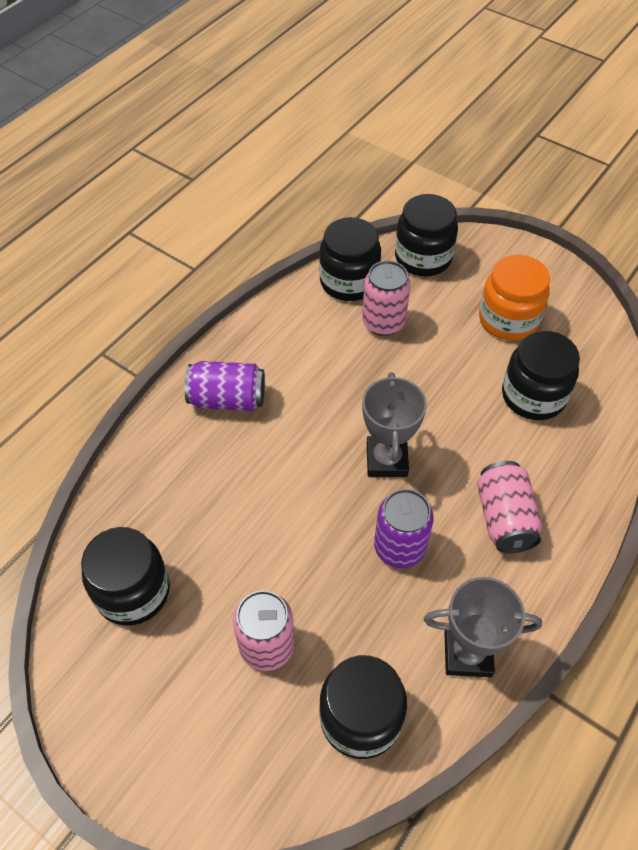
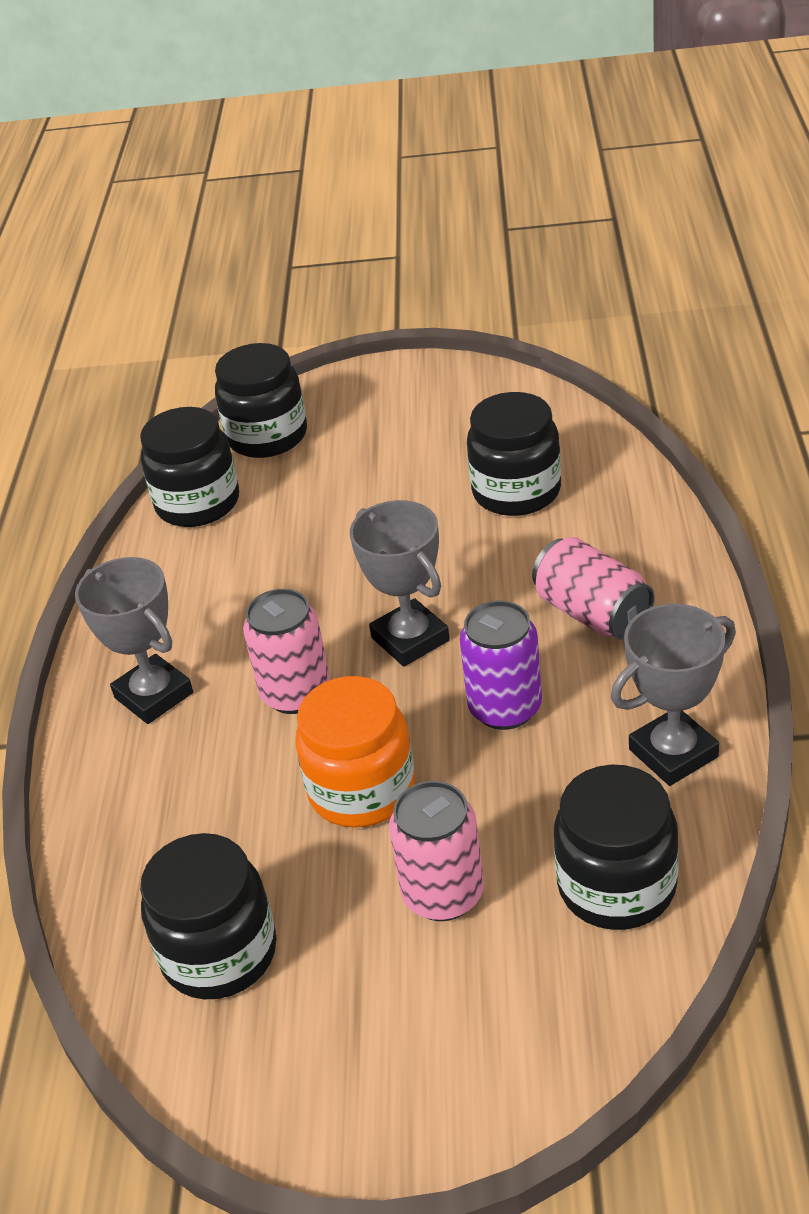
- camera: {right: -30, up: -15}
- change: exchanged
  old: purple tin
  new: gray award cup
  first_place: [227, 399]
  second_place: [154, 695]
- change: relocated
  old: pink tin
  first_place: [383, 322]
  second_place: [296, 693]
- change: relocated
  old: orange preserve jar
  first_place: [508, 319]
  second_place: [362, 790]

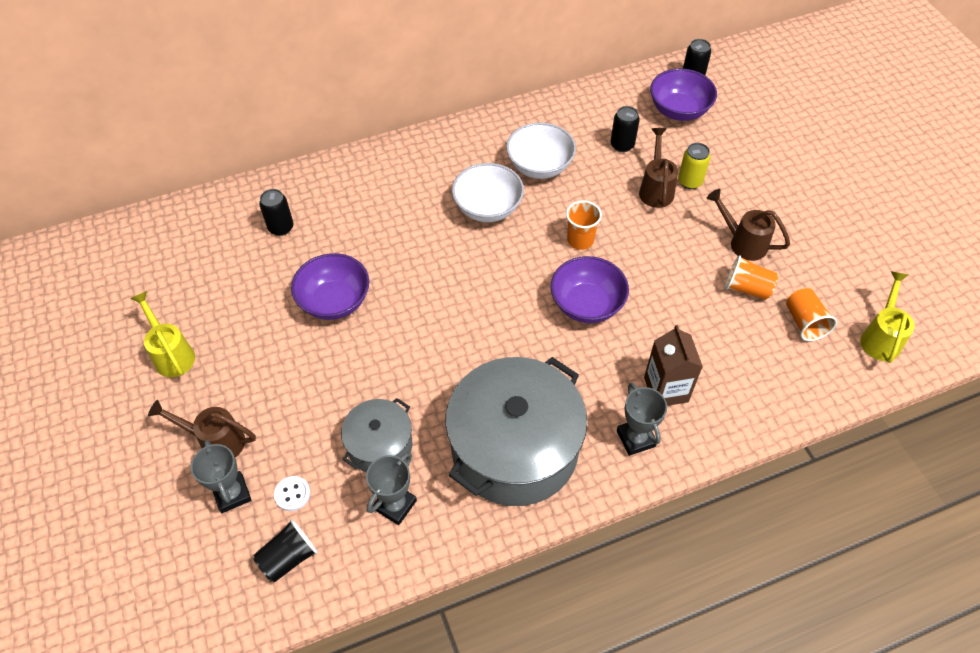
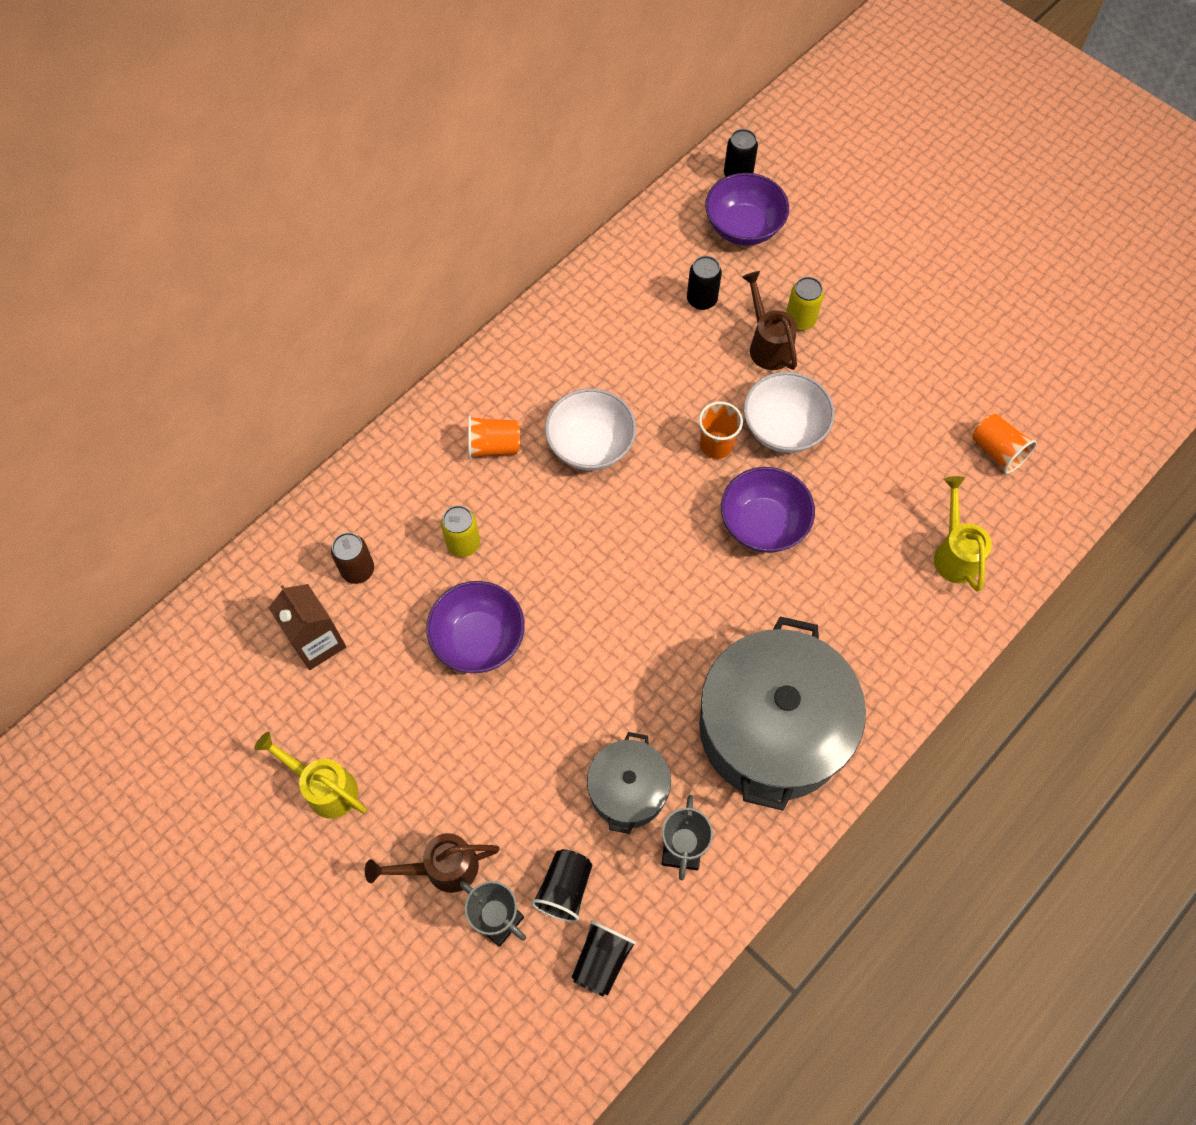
- camera: {right: -25, up: 10}
- change: colour
  old: ebony tin
  new: brown tin
  first_place: [281, 227]
  second_place: [358, 570]
- change: exchanged
  old: pure white shirt button
  new: ebony beaker
  first_place: [292, 494]
  second_place: [564, 889]
- change: relocated
  old: pure white serving bowl
  first_place: [539, 166]
  second_place: [784, 428]
- change: missing
  old: gray award cup
  first_place: [636, 438]
- change: relocated
  old: brown milk carton
  first_place: [666, 389]
  second_place: [317, 642]
- change: missing
  old: brown watering can
  first_place: [742, 242]
- change: relocated
  old: orange beaker
  first_place: [747, 288]
  second_place: [493, 446]
- change: relocated
  old: yellow watering can
  first_place: [880, 337]
  second_place: [954, 552]
- change: appeared
  new: yellow tin
  second_place: [463, 544]

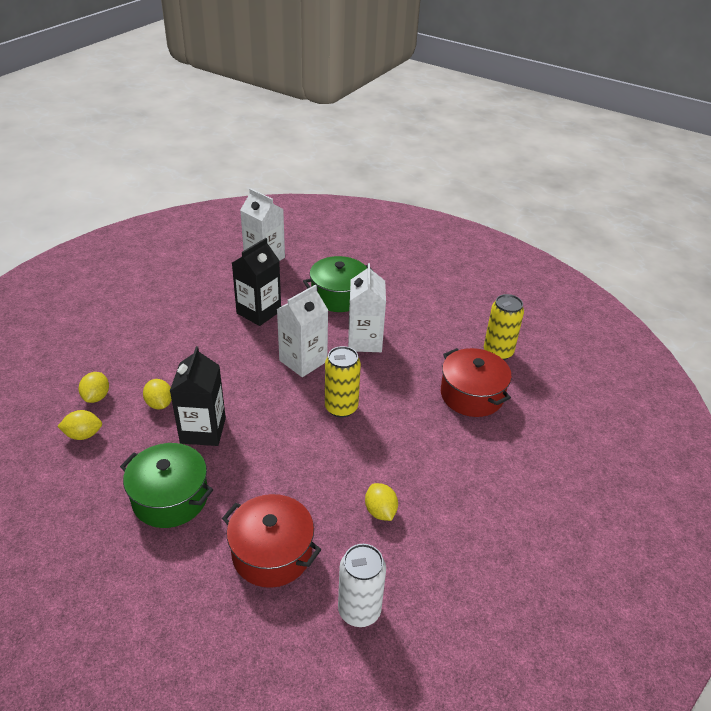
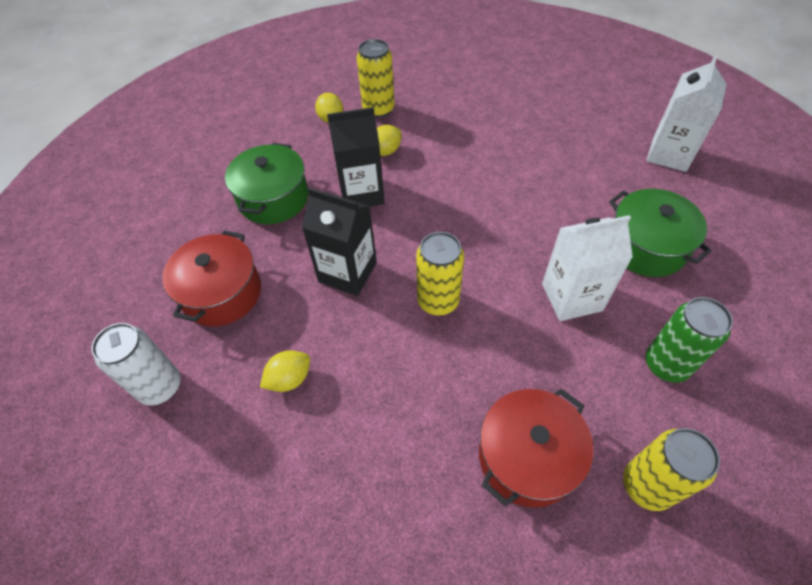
- camera: {right: 80, up: 15}
- change: exchanged
  old: yellow citrus fruit
  new: yellow tin
  first_place: [96, 397]
  second_place: [378, 109]
- change: relocated
  old: ebony milk carton
  first_place: [259, 312]
  second_place: [347, 272]
- change: missing
  old: pure white milk carton
  first_place: [303, 361]
- change: appeared
  new: leaf-green tin
  second_place: [666, 364]

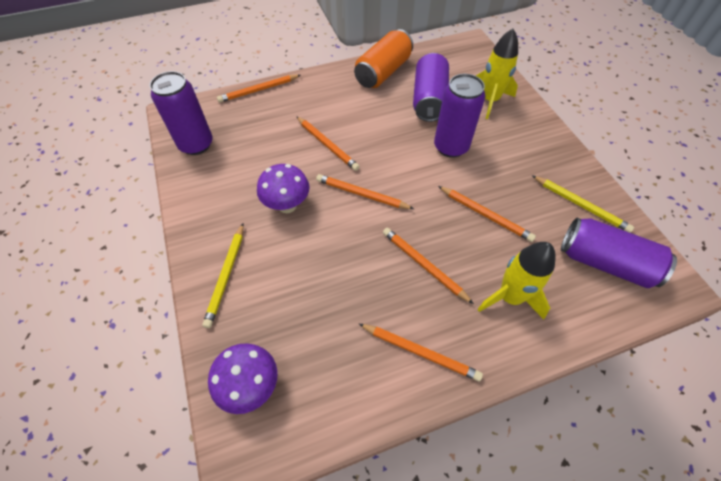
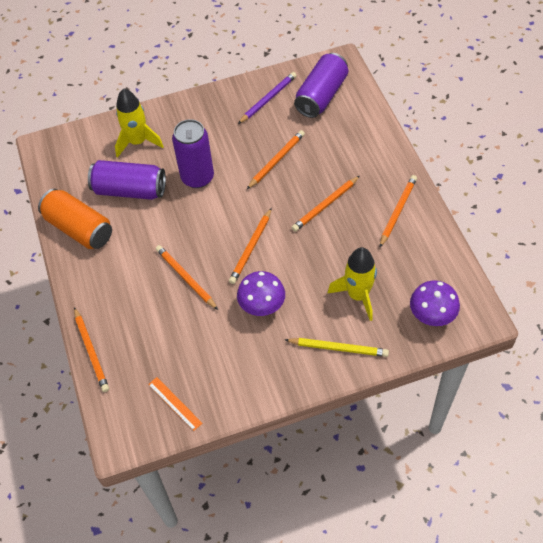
- camera: {right: -85, up: 0}
- change: exchanged
  old: purple tin
  new: orange measuring stick
  first_place: [196, 144]
  second_place: [174, 403]
- change: spun
  old: orange pencil
  first_place: [327, 145]
  second_place: [186, 278]
  degrees: -90
- change: relocated
  old: yellow spaceship
  first_place: [510, 297]
  second_place: [358, 295]
- change: colour
  old: yellow pencil
  new: purple pencil
  first_place: [580, 205]
  second_place: [268, 99]

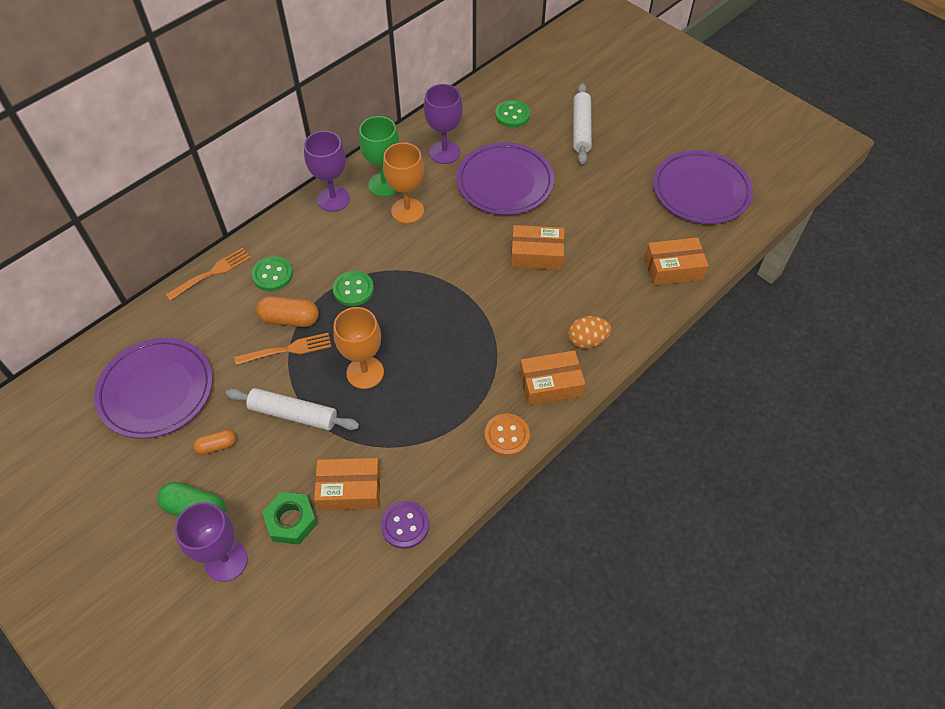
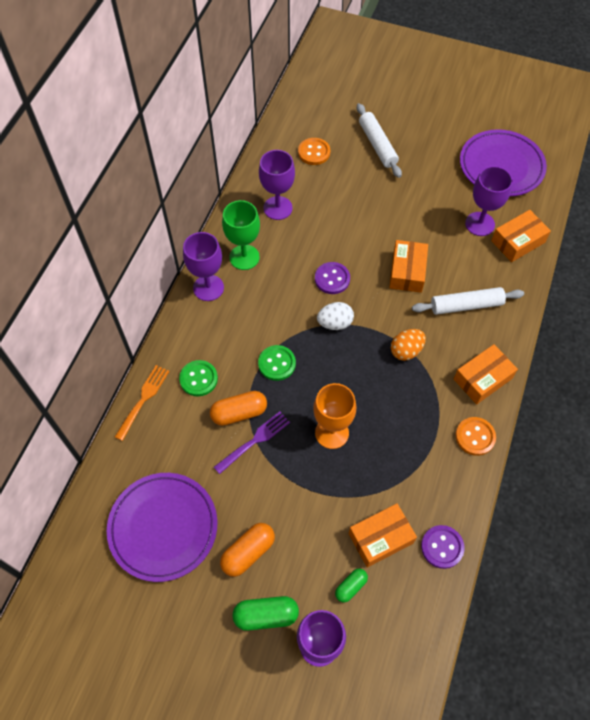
- camera: {right: -25, up: 5}
- change: size
  old: orange pill shape
  first_place: [217, 446]
  second_place: [248, 552]
  factor: 1.64
- change: relocated
  old: pure white pastry roller
  first_place: [293, 414]
  second_place: [466, 305]
- change: colour
  old: orange dinner fork
  new: purple dinner fork
  first_place: [287, 350]
  second_place: [254, 441]
- change: exchanged
  old: leaf-green hexagon nut
  new: leaf-green pill shape
  first_place: [291, 521]
  second_place: [351, 587]
- change: missing
  old: orange chalice
  first_place: [407, 211]
- change: missing
  old: purple plate
  first_place: [505, 182]
- change: colour
  old: leaf-green shirt button
  new: orange shirt button
  first_place: [512, 115]
  second_place: [314, 152]
- change: spun
  old: orange box
  first_place: [536, 255]
  second_place: [407, 272]
  degrees: -60
- change: relocated
  old: orange toy egg
  first_place: [587, 341]
  second_place: [406, 351]
- change: appeared
  new: purple shirt button
  second_place: [332, 279]
- change: appeared
  new: pure white toy egg
  second_place: [335, 323]
- change: appeared
  new: purple chalice
  second_place: [479, 224]

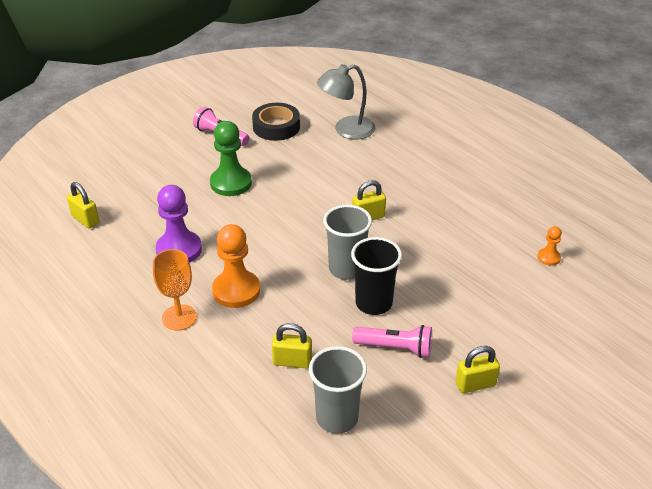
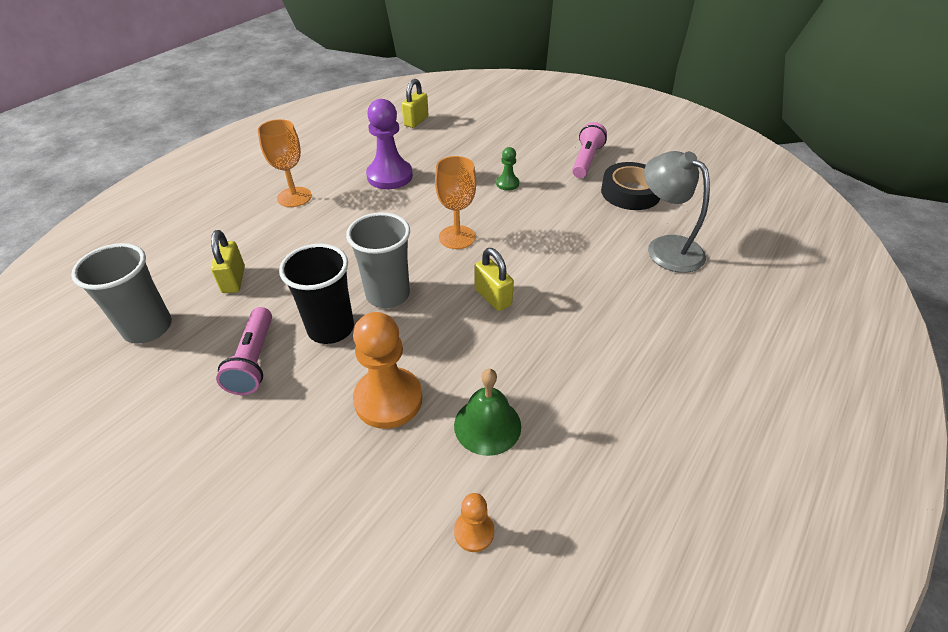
- camera: {right: 75, up: 5}
- change: size
  old: leaf-green pawn
  first_place: [231, 183]
  second_place: [507, 183]
  factor: 0.5
- change: relocated
  old: orange pawn
  first_place: [236, 290]
  second_place: [388, 399]
- change: missing
  old: yellow lock
  first_place: [475, 384]
- change: appeared
  new: orange chalice
  second_place: [457, 237]
- change: appeared
  new: leaf-green school bell
  second_place: [487, 425]

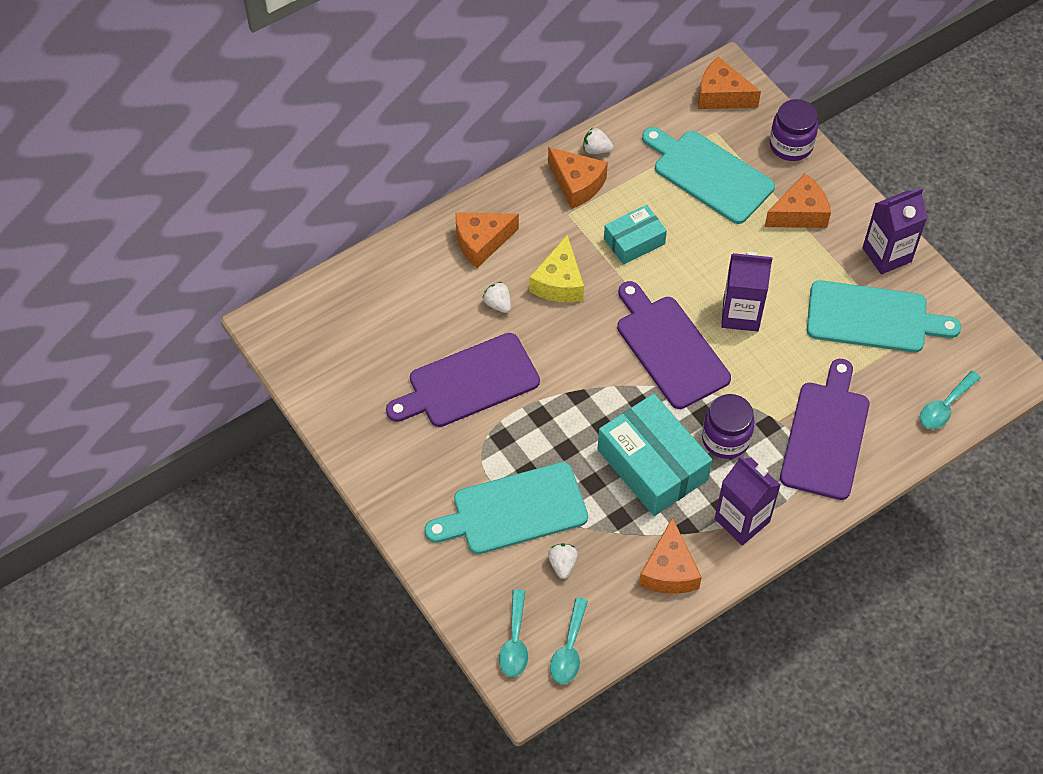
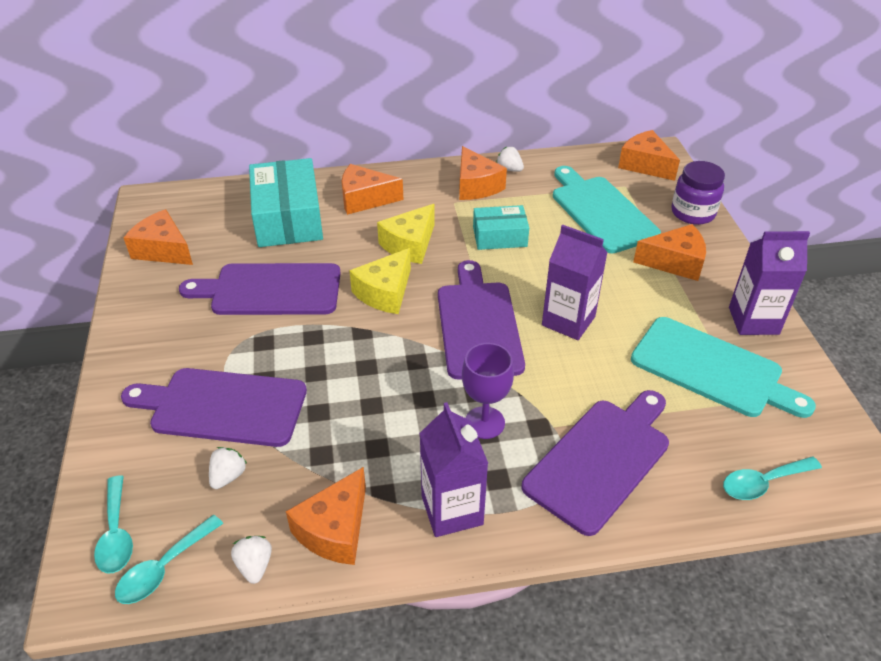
- camera: {right: 25, up: -15}
- change: colour
  old: teal chopping board
  new: purple chopping board
  first_place: [513, 510]
  second_place: [223, 406]
- change: relocated
  old: pure white strawberry
  first_place: [498, 304]
  second_place: [255, 566]
- change: spun
  old: teal tablespoon
  first_place: [515, 641]
  second_place: [116, 534]
  degrees: -45
- change: relocated
  old: teal box
  first_place: [652, 464]
  second_place: [288, 218]
- change: exchanged
  old: purple preserve jar
  new: purple chalice
  first_place: [725, 439]
  second_place: [484, 422]
- change: appeared
  new: orange cheese
  second_place: [163, 250]
- change: appeared
  new: yellow cheese
  second_place: [385, 292]

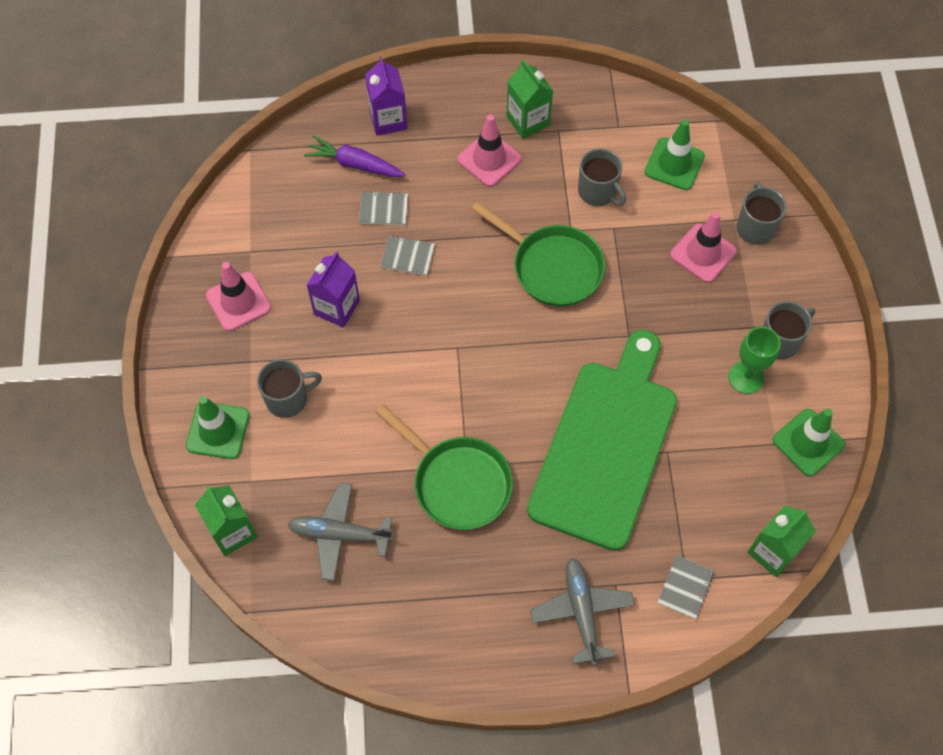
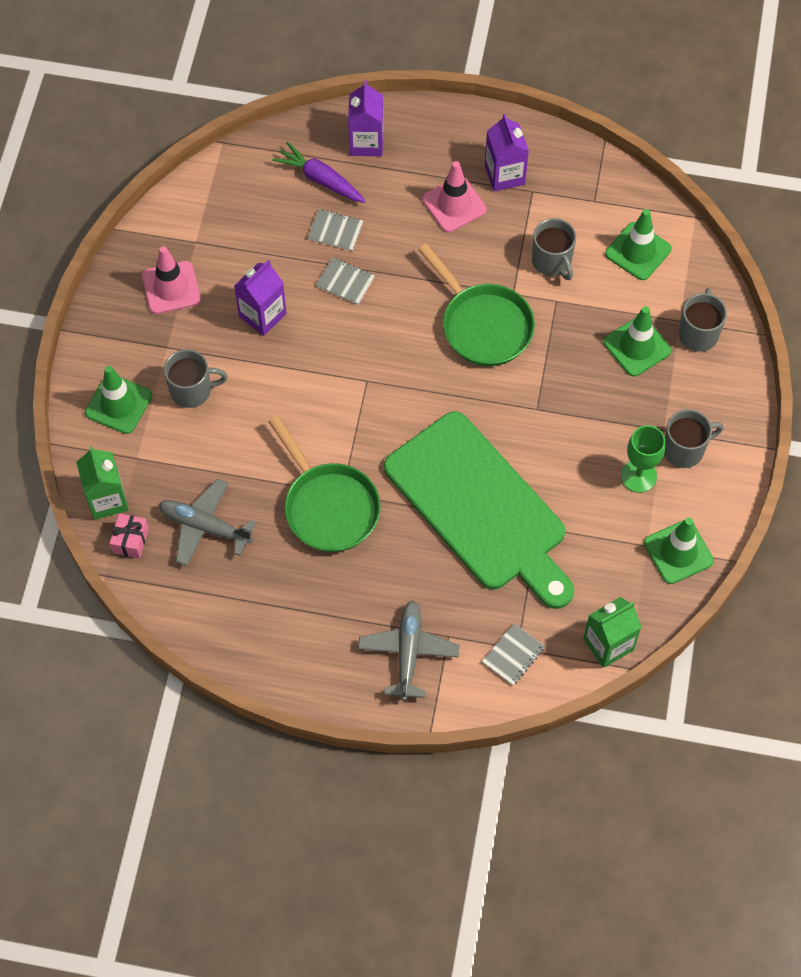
- camera: {right: 15, up: 0}
- change: colour
  old: leaf-green milk carton
  new: purple milk carton
  first_place: [528, 121]
  second_place: [504, 175]
- change: spun
  old: leaf-green chopping board
  first_place: [606, 446]
  second_place: [480, 507]
  degrees: 105
- change: colour
  old: pink traffic cone
  new: leaf-green traffic cone
  first_place: [703, 253]
  second_place: [637, 346]
- change: appeared
  new: pink gift
  second_place: [130, 540]

